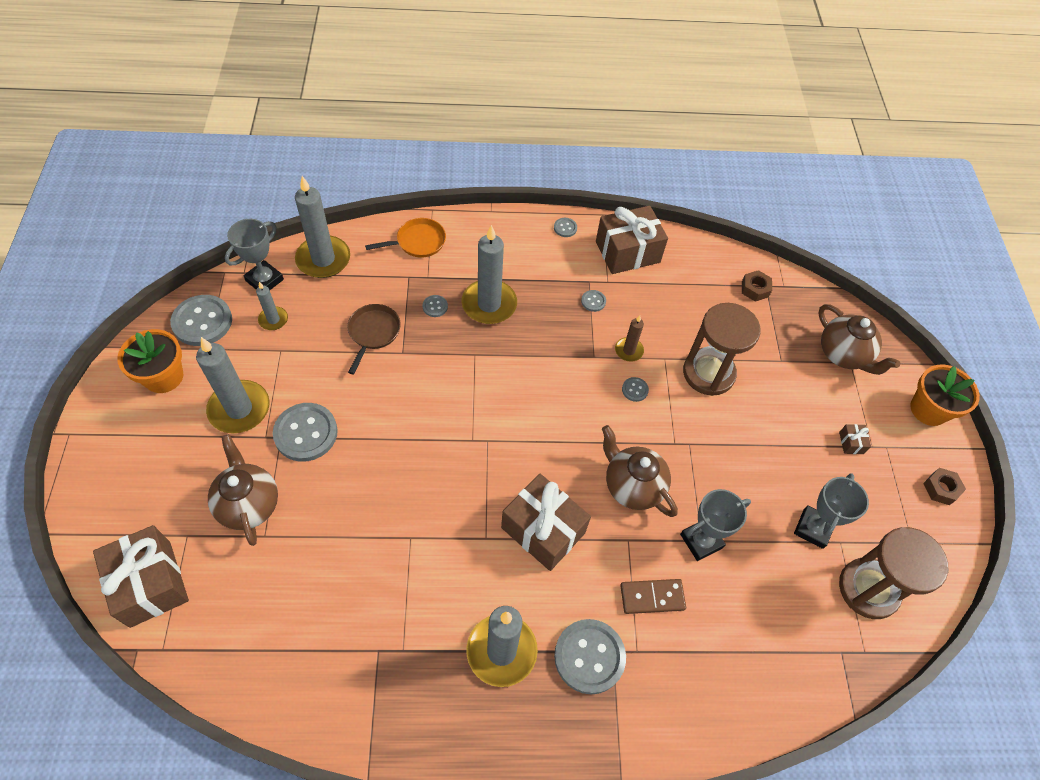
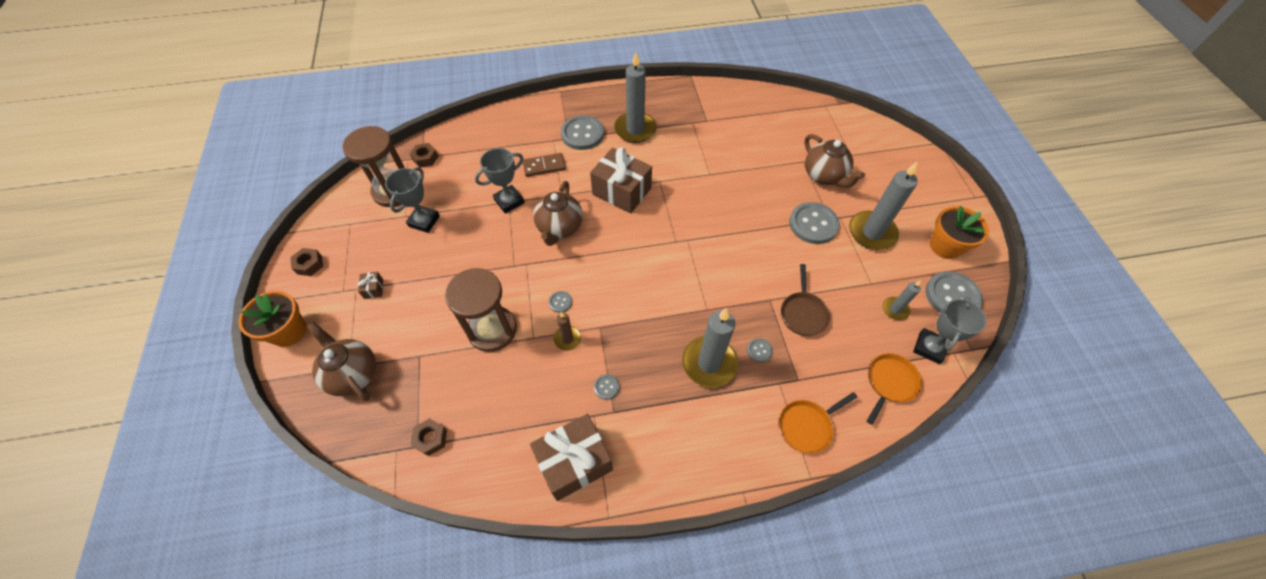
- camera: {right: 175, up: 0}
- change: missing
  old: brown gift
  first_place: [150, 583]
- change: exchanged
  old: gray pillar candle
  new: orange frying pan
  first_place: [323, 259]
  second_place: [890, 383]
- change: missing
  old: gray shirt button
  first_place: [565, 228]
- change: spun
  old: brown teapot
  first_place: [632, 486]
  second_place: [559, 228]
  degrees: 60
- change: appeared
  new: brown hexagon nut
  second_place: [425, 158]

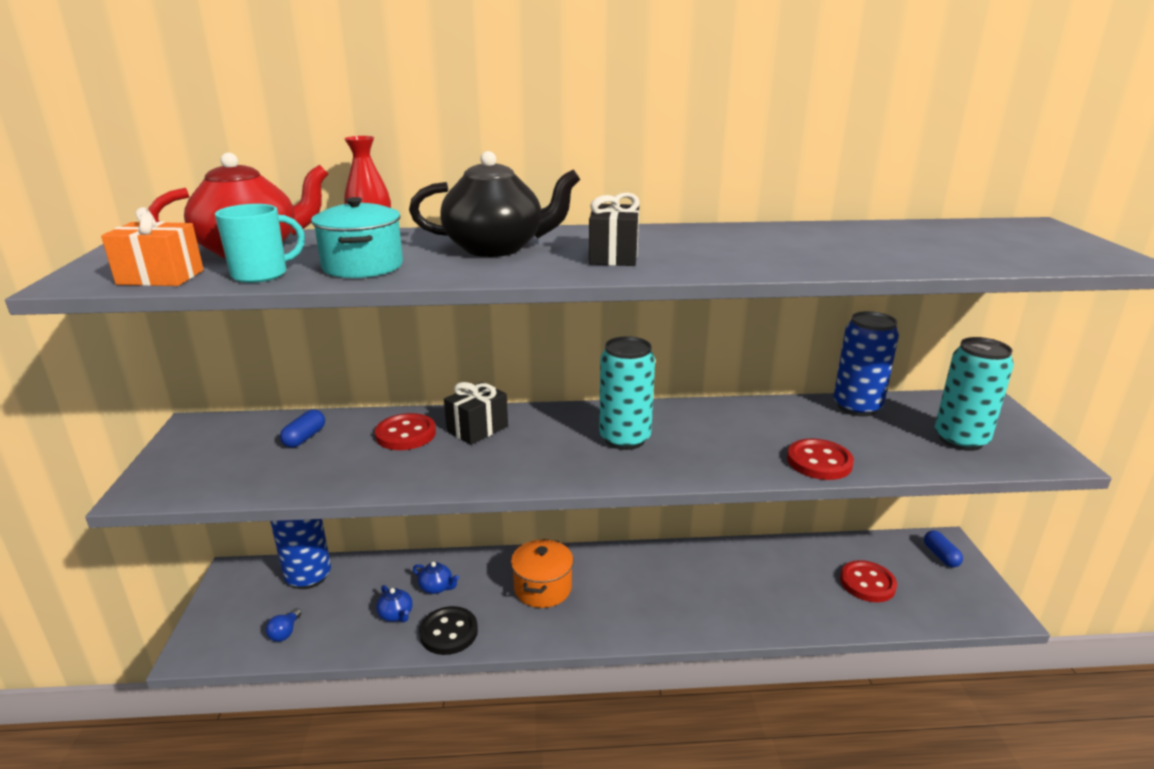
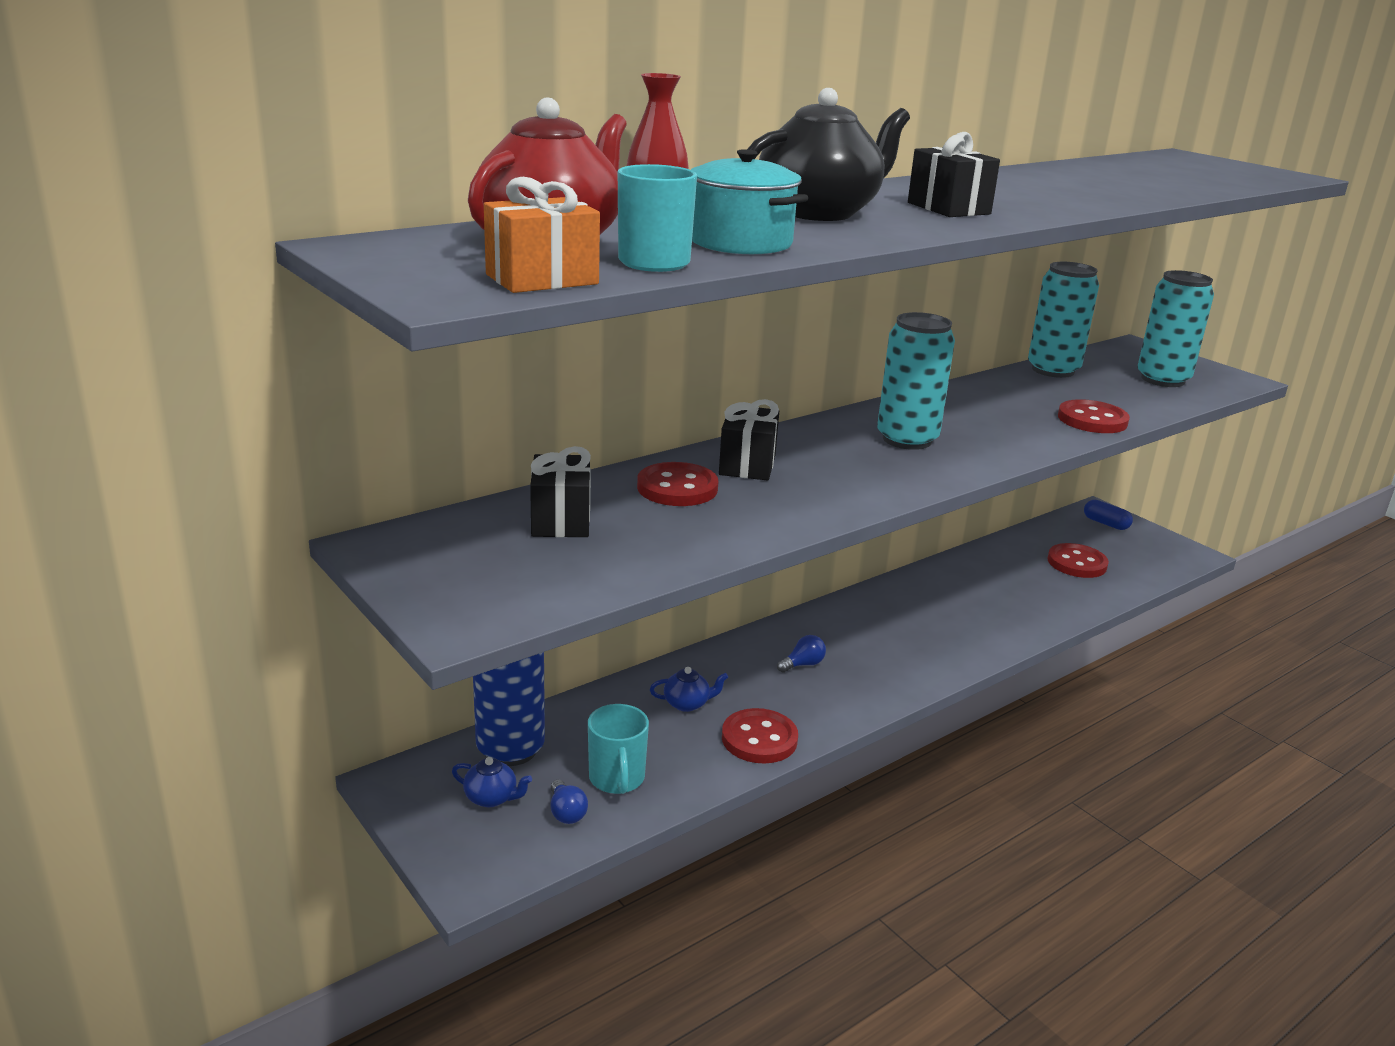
- camera: {right: -35, up: 0}
- change: exchanged
  old: cobalt pill shape
  new: ebony gift
  first_place: [305, 438]
  second_place: [561, 520]
- change: relocated
  old: cobalt teapot
  first_place: [396, 615]
  second_place: [492, 798]
- change: colour
  old: ebony shirt button
  new: crimson shirt button
  first_place: [449, 632]
  second_place: [759, 739]
- change: exchanged
  old: orange pot
  new: cobalt light bulb
  first_place: [542, 588]
  second_place: [803, 664]
- change: colour
  old: cobalt tin
  new: teal tin
  first_place: [857, 407]
  second_place: [1053, 370]
- change: appeared
  new: teal coffee mug
  second_place: [617, 779]

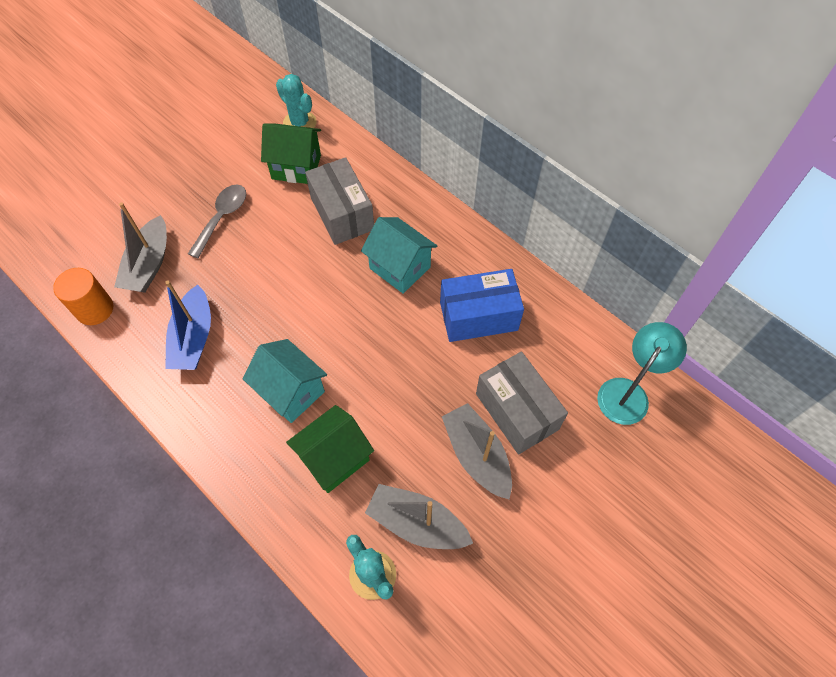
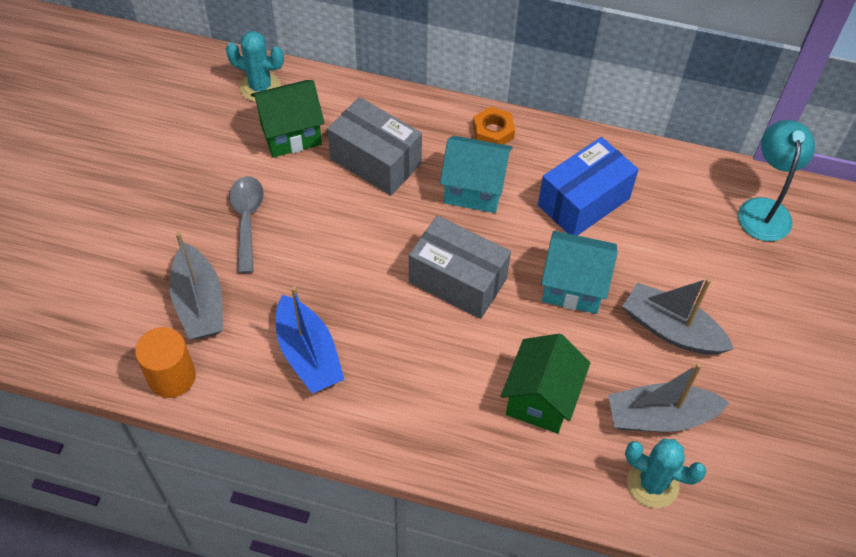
- camera: {right: -30, up: -5}
- change: relocated
  old: teal toy house
  first_place: [291, 391]
  second_place: [573, 287]
- change: relocated
  old: gray box
  first_place: [517, 411]
  second_place: [457, 280]
- change: appeared
  new: orange hexagon nut
  second_place: [493, 131]

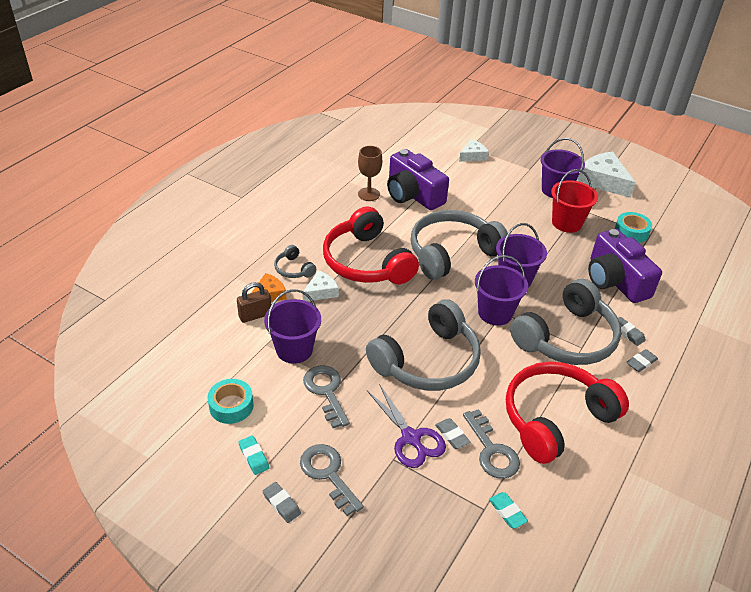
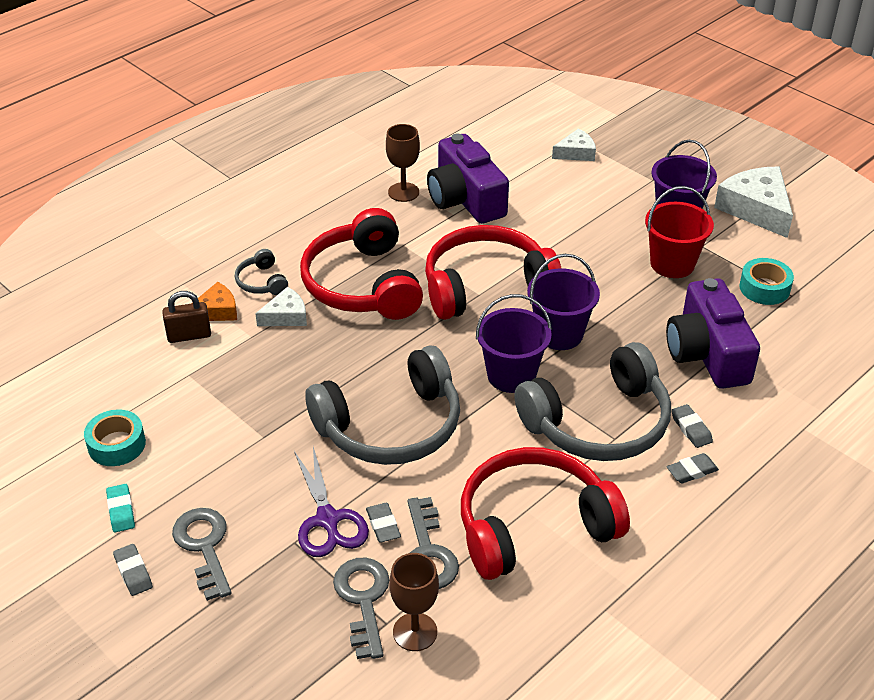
- camera: {right: 15, up: 0}
- change: missing
  old: purple pail
  first_place: [294, 349]
- change: relocated
  old: gray door key
  first_place: [326, 392]
  second_place: [363, 600]
- change: colour
  old: gray headphones
  new: crimson headphones
  first_place: [452, 253]
  second_place: [486, 286]
- change: exchanged
  old: teal eraser
  new: brown chalice
  first_place: [507, 512]
  second_place: [415, 632]

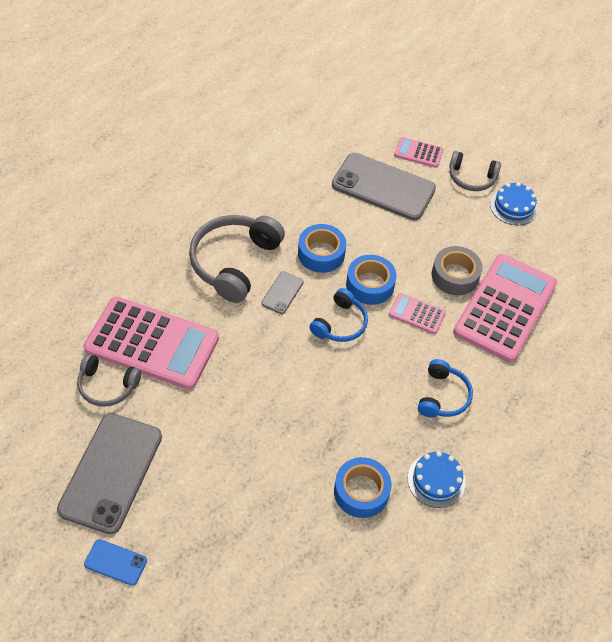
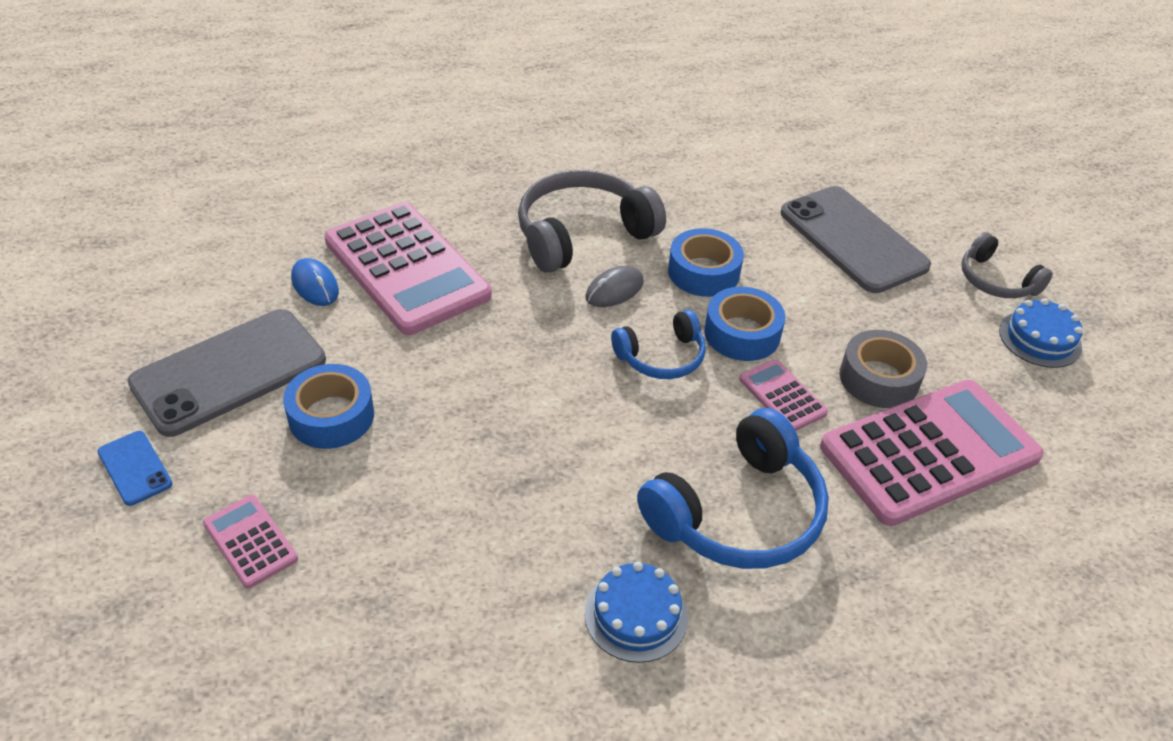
- camera: {right: 35, up: -10}
- change: exchanged
  old: gray headphones
  new: cobalt PC mouse
  first_place: [107, 386]
  second_place: [315, 285]
- change: exchanged
  old: gray phone
  new: gray PC mouse
  first_place: [282, 293]
  second_place: [614, 290]
- change: relocated
  old: cobalt sticky tape
  first_place: [361, 491]
  second_place: [331, 416]
- change: relocated
  old: pink adding machine
  first_place: [418, 153]
  second_place: [250, 541]
- change: size
  old: cobalt headphones
  first_place: [443, 396]
  second_place: [738, 513]
  factor: 1.73

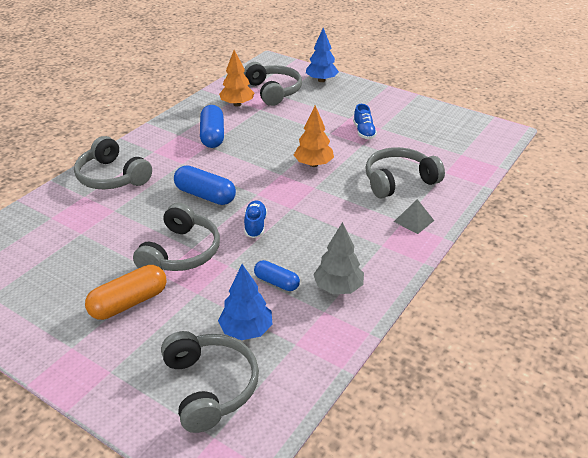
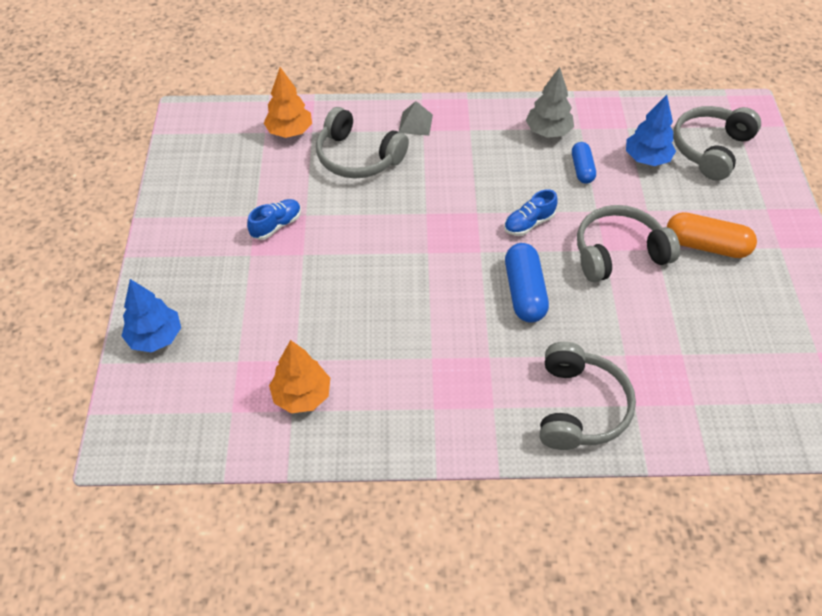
- camera: {right: -125, up: 15}
- change: missing
  old: cobalt pill shape
  first_place: [212, 136]
- change: missing
  old: gray headphones
  first_place: [273, 91]
- change: relocated
  old: orange toy tree
  first_place: [313, 164]
  second_place: [290, 131]

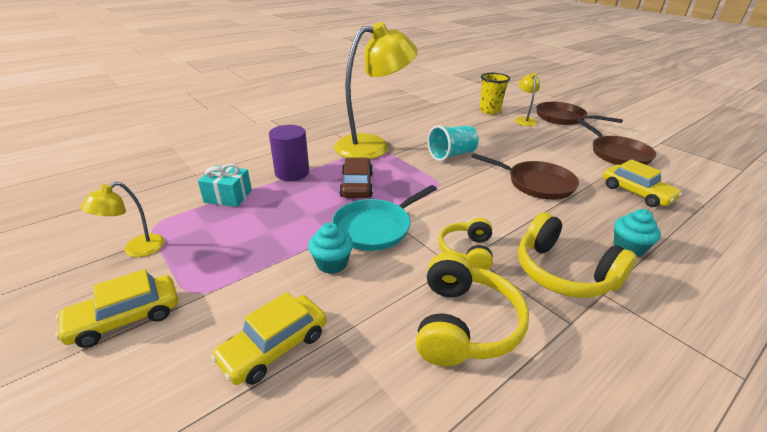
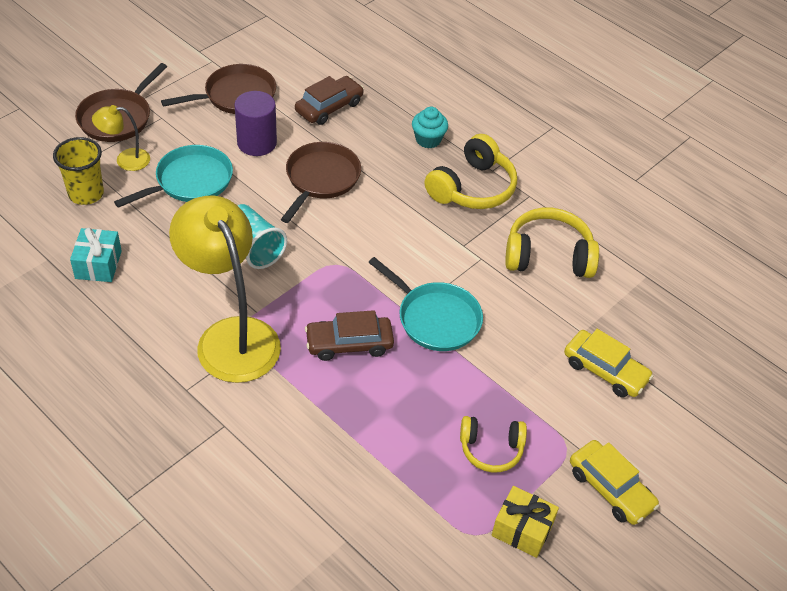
- camera: {right: -100, up: 15}
- change: exchanged
  old: yellow desk lamp
  new: yellow gift
  first_place: [136, 250]
  second_place: [522, 529]
- change: relocated
  old: teal gift
  first_place: [228, 196]
  second_place: [98, 265]
- change: relocated
  old: purple solid cylinder
  first_place: [292, 172]
  second_place: [257, 143]
- change: missing
  old: teal muffin
  first_place: [332, 263]
- change: relocated
  old: yellow headphones
  first_place: [467, 251]
  second_place: [491, 449]
- change: colour
  old: yellow toy car
  new: brown toy car
  first_place: [636, 193]
  second_place: [329, 107]
- change: appeared
  new: teal frying pan
  second_place: [190, 181]

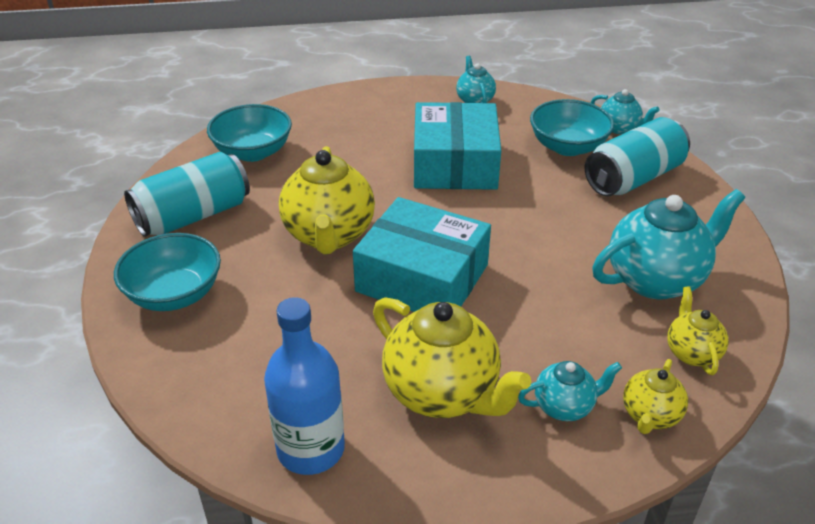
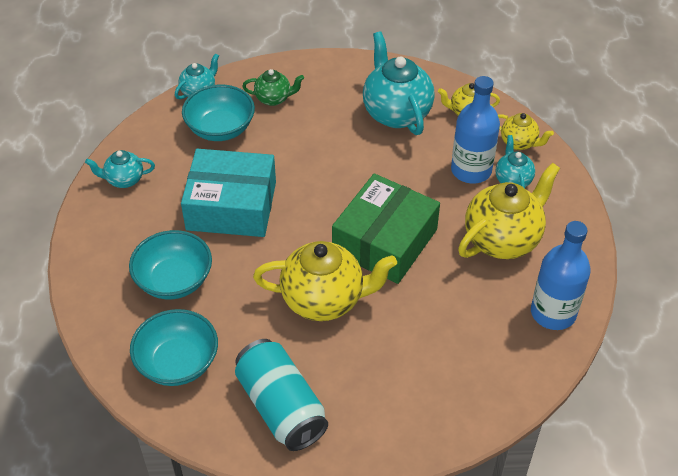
- camera: {right: -85, up: 10}
- change: relocated
  old: teal serving bowl
  first_place: [174, 294]
  second_place: [174, 280]
- change: colour
  old: teal box
  new: leaf-green box
  first_place: [422, 278]
  second_place: [385, 241]
- change: exchanged
  old: teal tin
  new: leaf-green teapot
  first_place: [633, 178]
  second_place: [274, 98]
- change: appeared
  new: cobalt drink bottle
  second_place: [471, 170]

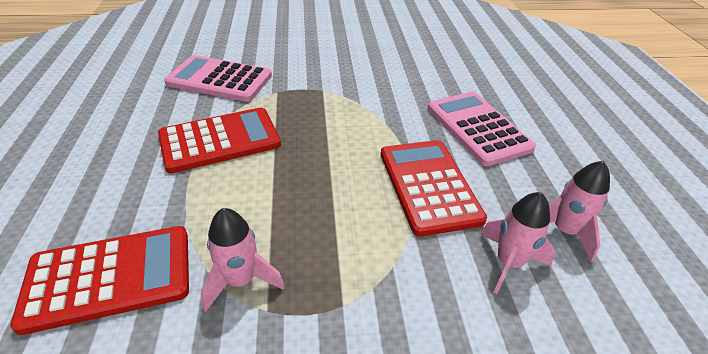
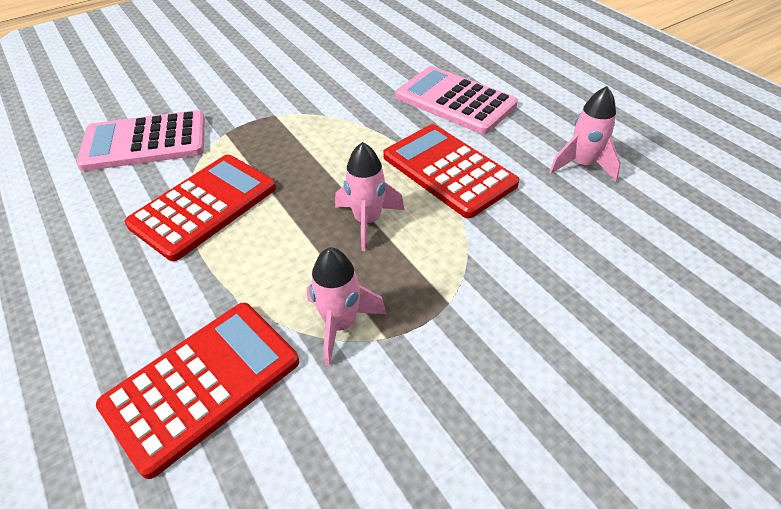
- camera: {right: -25, up: 5}
- change: relocated
  old: pink spaceship
  first_place: [508, 263]
  second_place: [367, 221]

